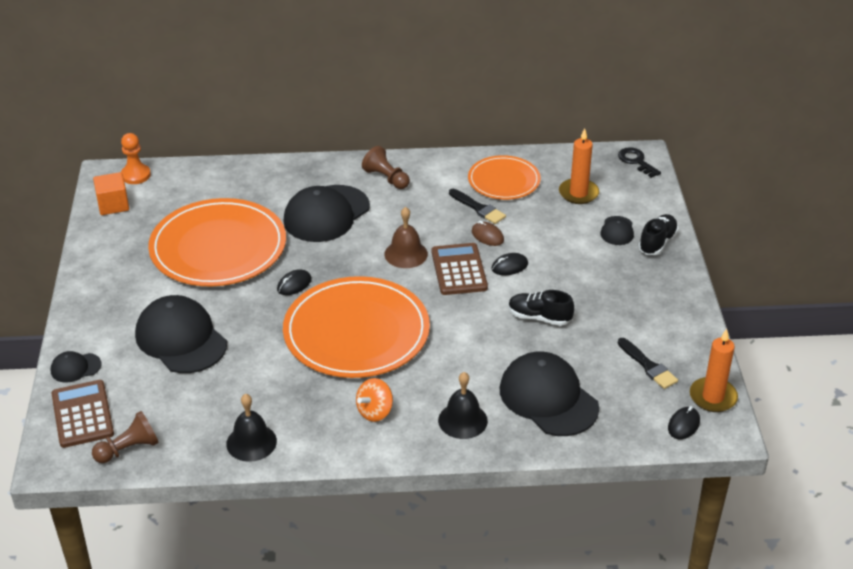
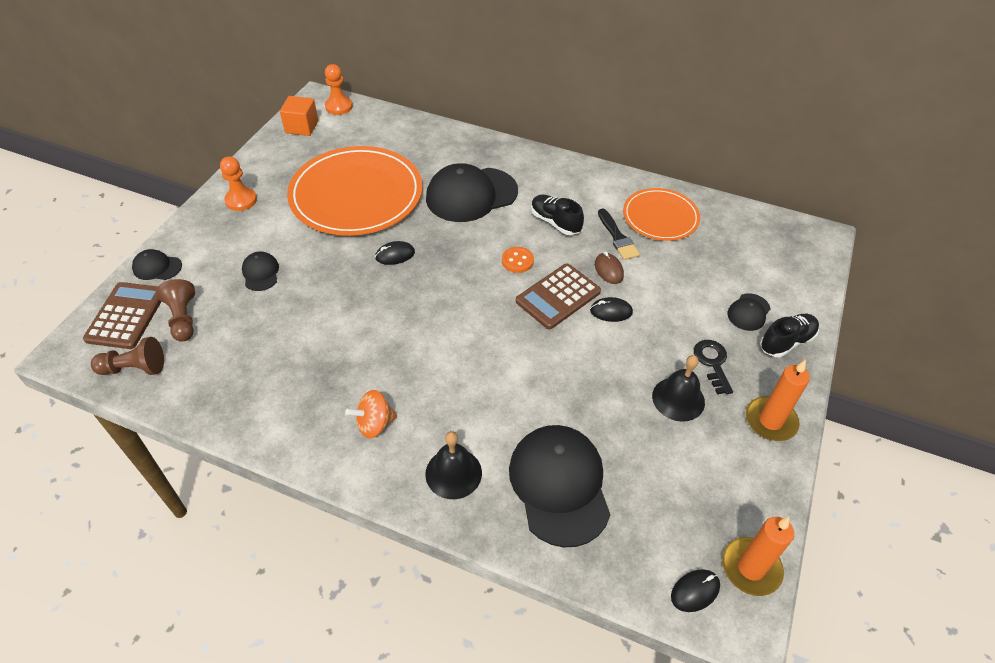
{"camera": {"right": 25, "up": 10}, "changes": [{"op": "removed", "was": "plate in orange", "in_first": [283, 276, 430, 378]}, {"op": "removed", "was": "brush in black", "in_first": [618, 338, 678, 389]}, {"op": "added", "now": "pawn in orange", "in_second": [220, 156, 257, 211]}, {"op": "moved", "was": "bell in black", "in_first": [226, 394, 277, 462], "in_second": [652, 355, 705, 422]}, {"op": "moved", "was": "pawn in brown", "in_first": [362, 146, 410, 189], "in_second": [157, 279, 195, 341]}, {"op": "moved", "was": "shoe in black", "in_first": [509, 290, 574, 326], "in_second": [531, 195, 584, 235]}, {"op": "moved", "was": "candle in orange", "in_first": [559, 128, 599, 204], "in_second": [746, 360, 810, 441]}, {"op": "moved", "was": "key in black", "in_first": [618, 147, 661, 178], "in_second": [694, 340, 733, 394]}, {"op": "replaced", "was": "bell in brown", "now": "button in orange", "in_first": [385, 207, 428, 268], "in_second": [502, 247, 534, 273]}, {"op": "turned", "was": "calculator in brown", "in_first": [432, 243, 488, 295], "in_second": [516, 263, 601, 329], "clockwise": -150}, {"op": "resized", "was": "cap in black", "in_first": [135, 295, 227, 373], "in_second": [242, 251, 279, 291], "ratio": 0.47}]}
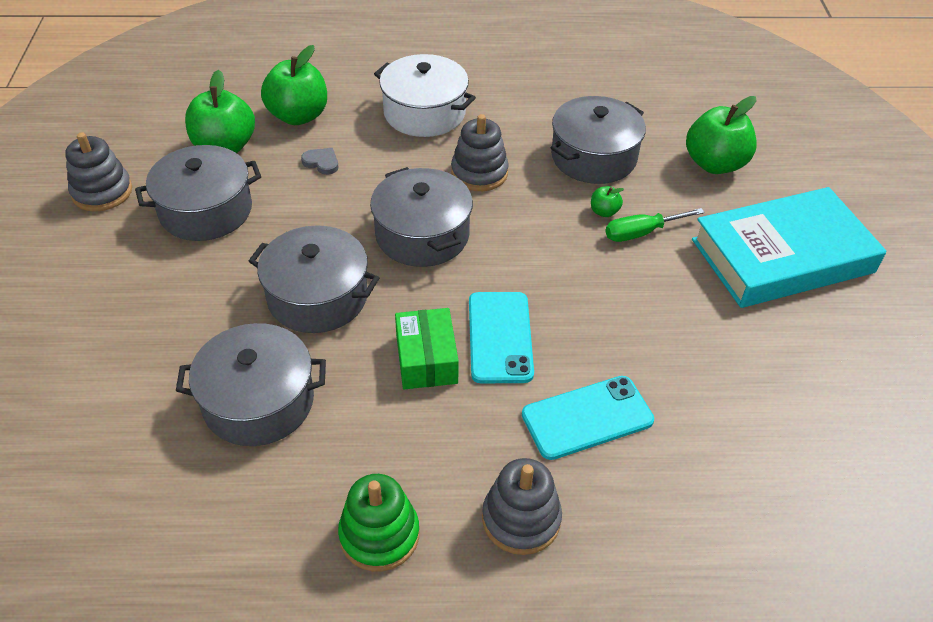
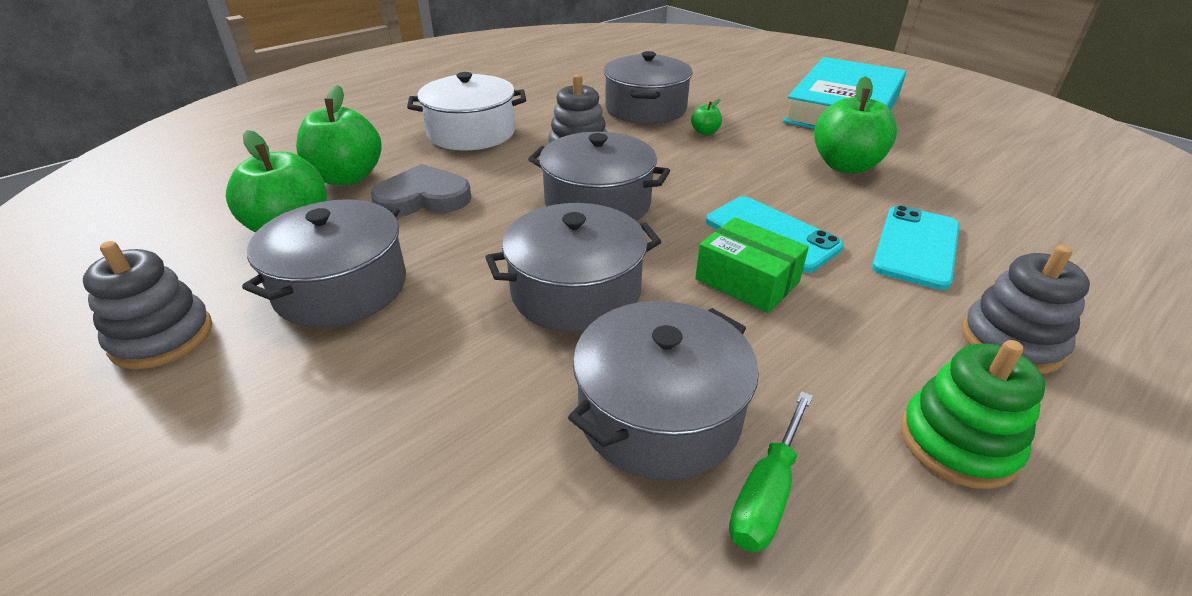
{"camera": {"right": -40, "up": -10}, "changes": [{"op": "moved", "was": "screwdriver in green", "in_first": [605, 208, 705, 242], "in_second": [729, 391, 813, 552]}, {"op": "moved", "was": "apple in green", "in_first": [686, 96, 757, 174], "in_second": [814, 76, 897, 173]}, {"op": "resized", "was": "heart in grey", "in_first": [301, 148, 338, 175], "in_second": [371, 164, 471, 217], "ratio": 1.96}]}
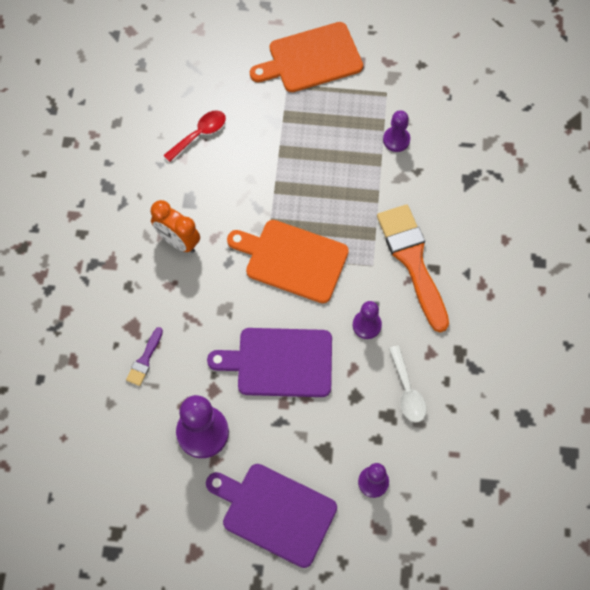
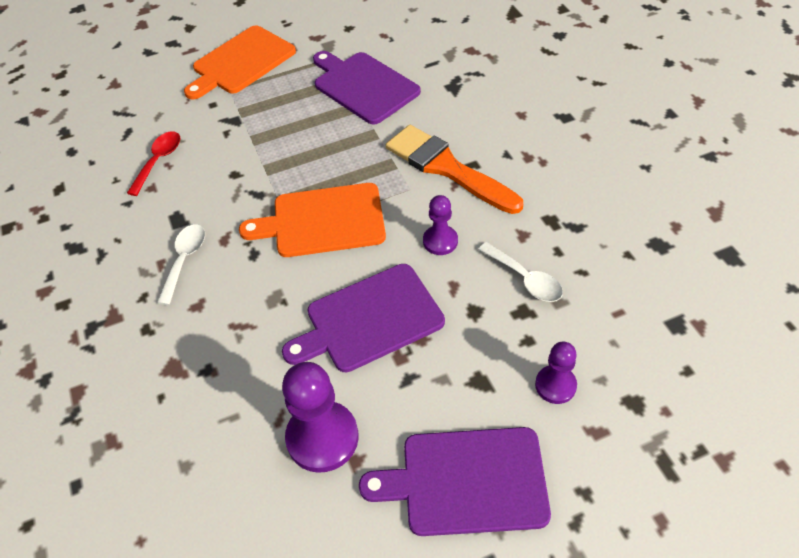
{"camera": {"right": -25, "up": -15}, "changes": [{"op": "removed", "was": "brush in purple", "in_first": [126, 327, 163, 386]}, {"op": "replaced", "was": "clock in orange", "now": "spoon in white", "in_first": [151, 200, 200, 253], "in_second": [157, 224, 205, 305]}, {"op": "replaced", "was": "pawn in purple", "now": "cutting board in purple", "in_first": [383, 110, 410, 152], "in_second": [313, 51, 421, 124]}]}
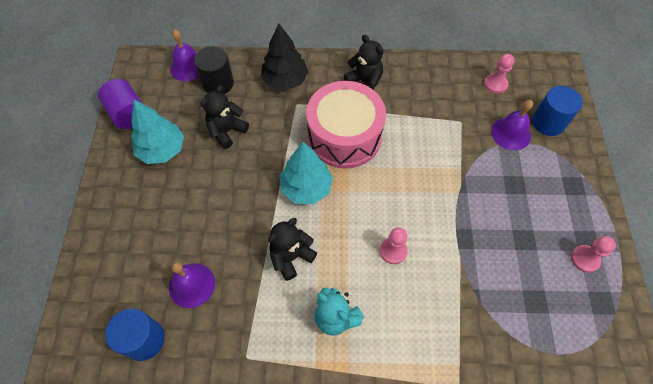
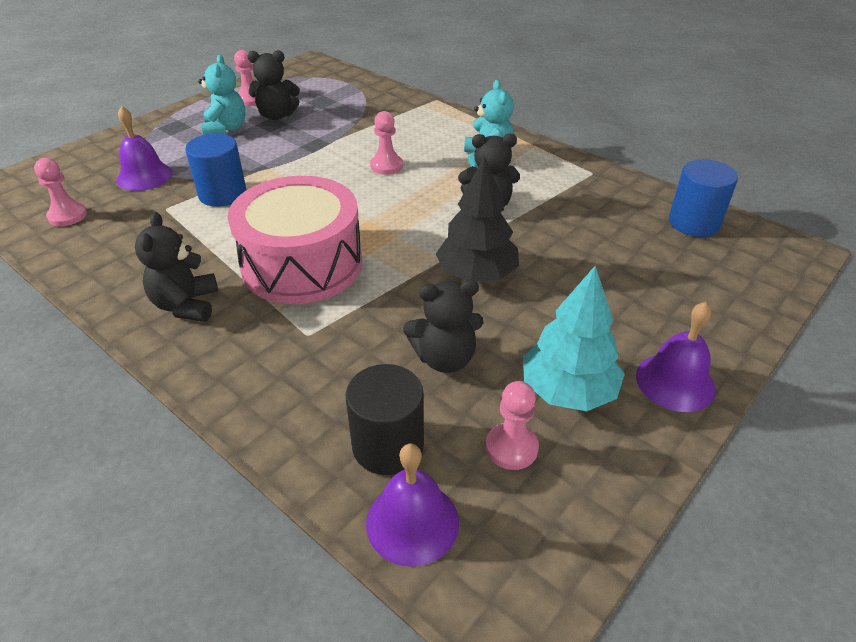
{"camera": {"right": -140, "up": -20}, "changes": [{"op": "removed", "was": "cylinder in purple", "in_first": [98, 79, 143, 129]}, {"op": "removed", "was": "tree in turquoise", "in_first": [279, 142, 333, 204]}, {"op": "added", "now": "teddy bear in turquoise", "in_second": [198, 55, 246, 135]}, {"op": "added", "now": "teddy bear in black", "in_second": [247, 50, 300, 120]}, {"op": "added", "now": "pawn in pink", "in_second": [486, 381, 539, 470]}, {"op": "moved", "was": "bell in purple", "in_first": [169, 262, 215, 308], "in_second": [636, 302, 716, 412]}, {"op": "moved", "was": "tree in black", "in_first": [261, 24, 308, 90], "in_second": [436, 156, 519, 282]}, {"op": "moved", "was": "cylinder in blue", "in_first": [532, 86, 582, 136], "in_second": [185, 133, 247, 207]}]}
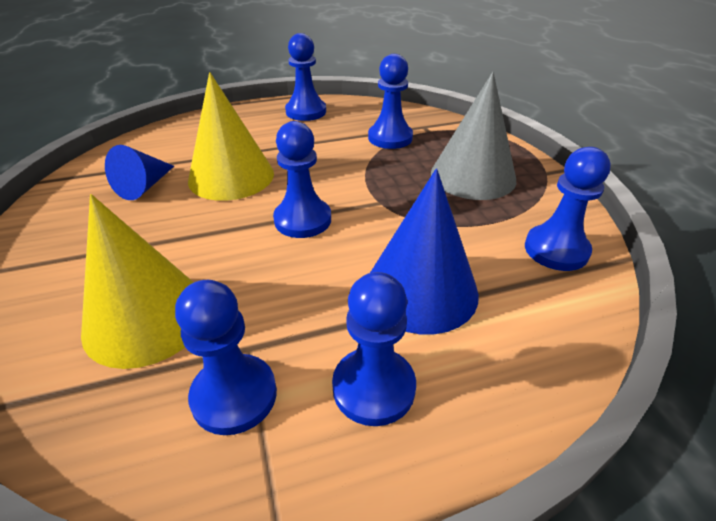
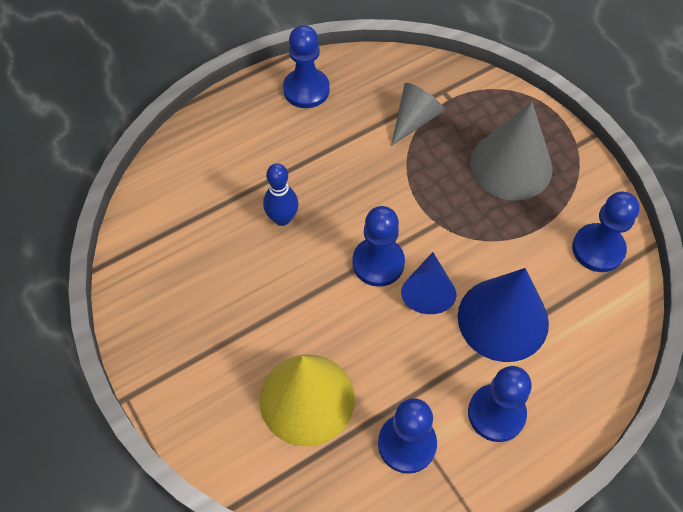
{"camera": {"right": -15, "up": 20}, "changes": [{"op": "moved", "was": "cone in blue", "in_first": [105, 145, 174, 200], "in_second": [401, 252, 457, 314]}, {"op": "replaced", "was": "cone in yellow", "now": "bowling pin in blue", "in_first": [188, 72, 274, 201], "in_second": [263, 163, 299, 226]}, {"op": "replaced", "was": "pawn in blue", "now": "cone in grey", "in_first": [368, 54, 413, 149], "in_second": [391, 83, 445, 146]}]}
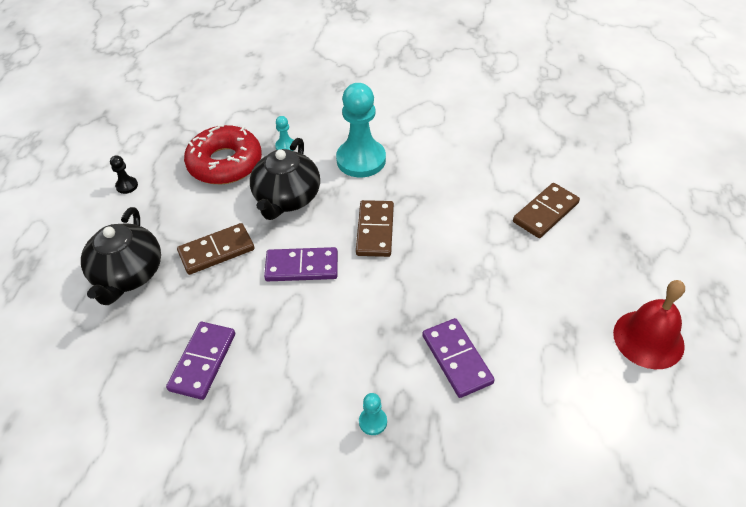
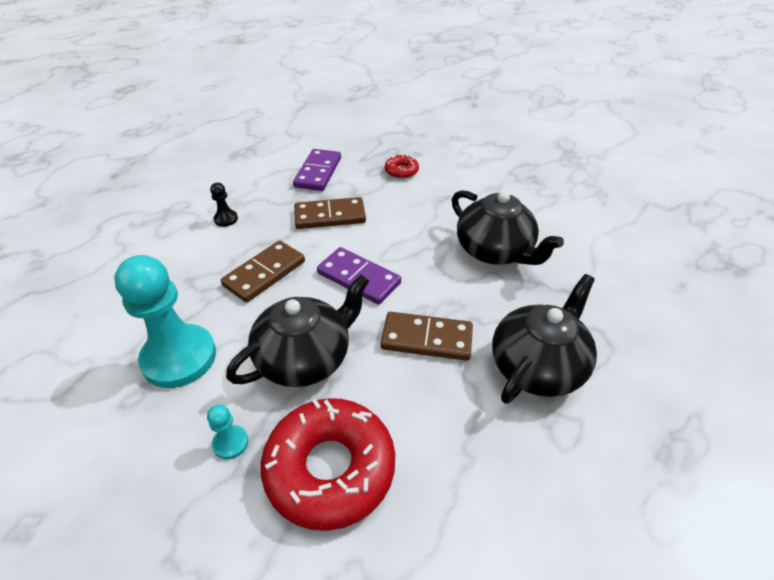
{"camera": {"right": -145, "up": -5}, "changes": [{"op": "removed", "was": "bell in red", "in_first": [613, 280, 685, 369]}, {"op": "moved", "was": "pawn in black", "in_first": [110, 155, 138, 194], "in_second": [210, 183, 238, 227]}, {"op": "moved", "was": "domino in brown", "in_first": [513, 183, 580, 238], "in_second": [294, 197, 366, 229]}, {"op": "replaced", "was": "domino in purple", "now": "teapot in black", "in_first": [166, 322, 235, 400], "in_second": [452, 190, 564, 265]}, {"op": "replaced", "was": "pawn in turquoise", "now": "donut in red", "in_first": [359, 393, 387, 435], "in_second": [385, 155, 419, 179]}]}
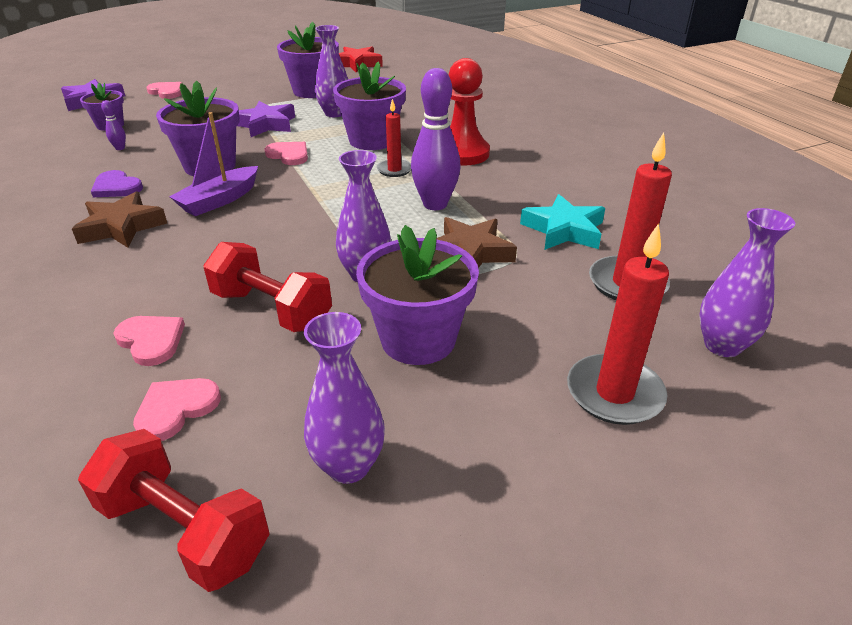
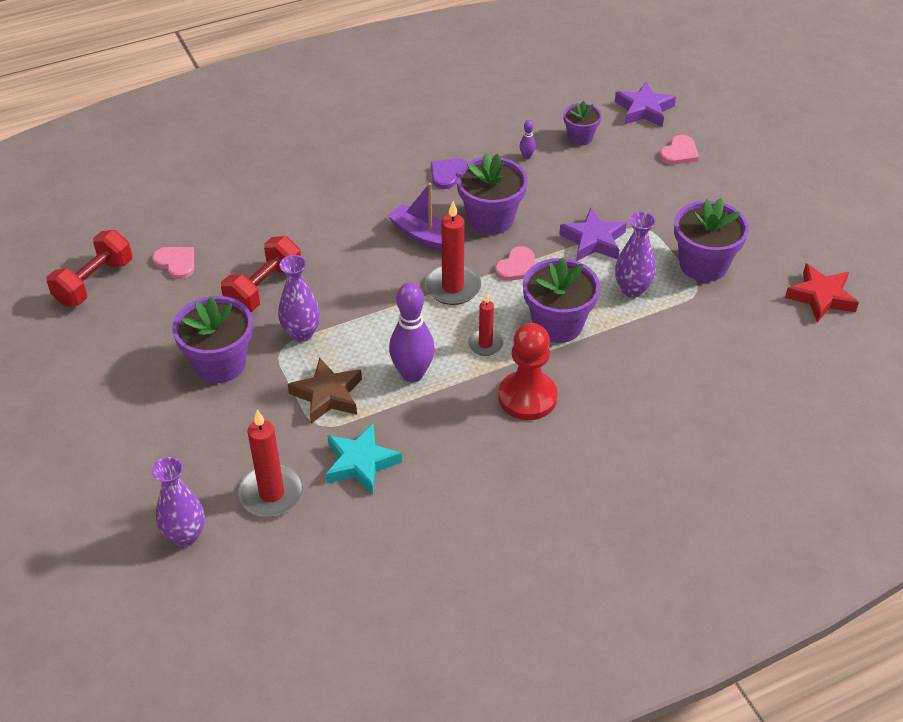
{"camera": {"right": 90, "up": 10}, "changes": [{"op": "removed", "was": "star in brown", "in_first": [72, 191, 167, 248]}, {"op": "removed", "was": "heart in pink", "in_first": [113, 316, 185, 366]}, {"op": "removed", "was": "vase in purple", "in_first": [304, 312, 385, 484]}, {"op": "moved", "was": "candle in red", "in_first": [567, 223, 669, 425], "in_second": [425, 201, 481, 305]}]}
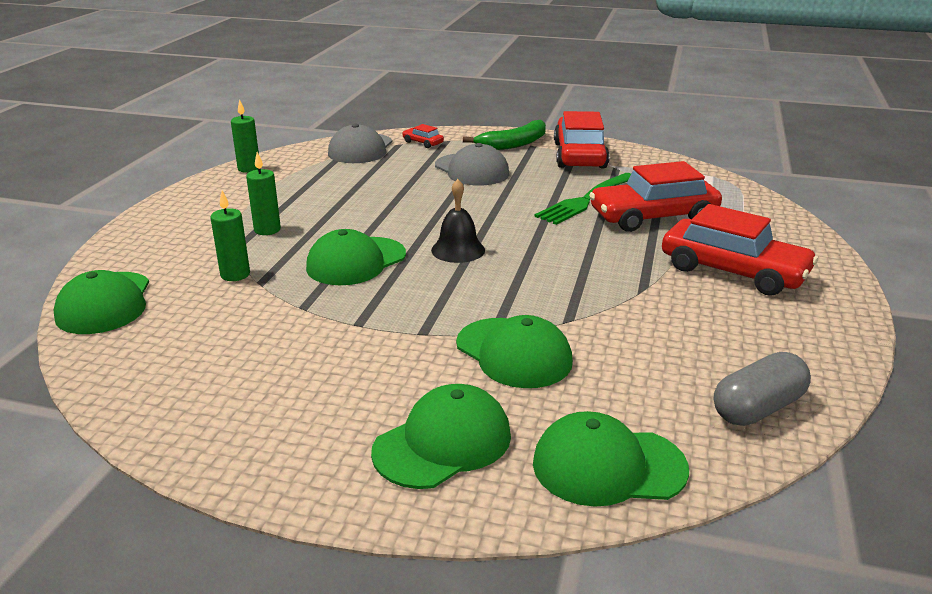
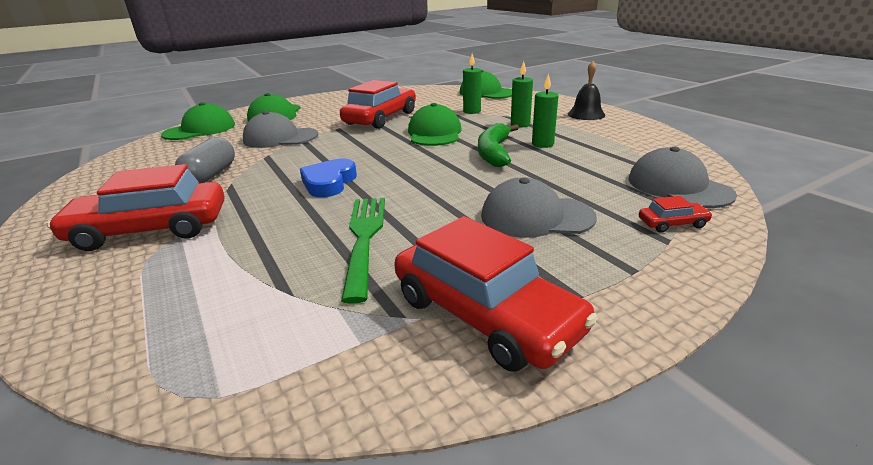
{"camera": {"right": 135, "up": 0}, "changes": [{"op": "added", "now": "heart in blue", "in_second": [300, 159, 357, 197]}, {"op": "moved", "was": "candle in green", "in_first": [231, 99, 259, 173], "in_second": [532, 73, 559, 148]}, {"op": "moved", "was": "bell in black", "in_first": [431, 179, 485, 263], "in_second": [568, 61, 605, 120]}, {"op": "moved", "was": "banana in green", "in_first": [463, 119, 546, 150], "in_second": [478, 123, 519, 167]}, {"op": "moved", "was": "car in red", "in_first": [589, 161, 722, 232], "in_second": [340, 80, 416, 129]}, {"op": "moved", "was": "capsule in grey", "in_first": [714, 352, 811, 426], "in_second": [175, 137, 235, 183]}, {"op": "recoloured", "was": "cap in green", "now": "cap in grey", "in_first": [456, 315, 573, 388], "in_second": [243, 111, 318, 148]}]}
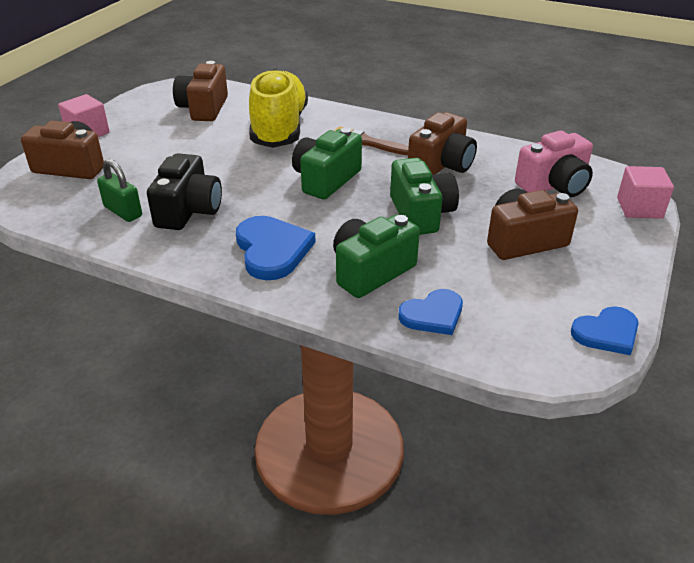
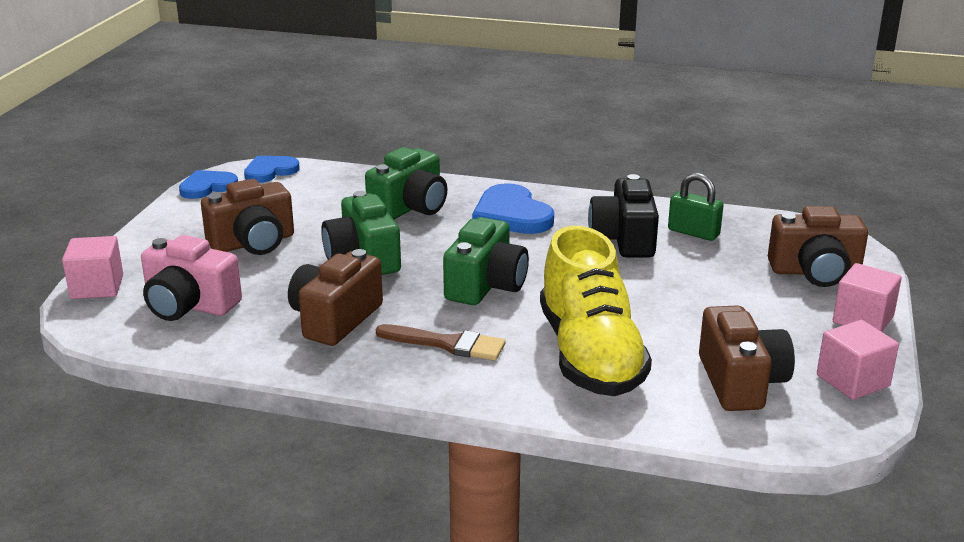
{"camera": {"right": 170, "up": -10}, "changes": [{"op": "added", "now": "cube in pink", "in_second": [817, 320, 899, 400]}, {"op": "moved", "was": "heart in blue", "in_first": [398, 289, 463, 335], "in_second": [244, 156, 300, 183]}, {"op": "turned", "was": "camera in pink", "in_first": [515, 131, 593, 197], "in_second": [141, 235, 242, 321], "clockwise": -120}]}
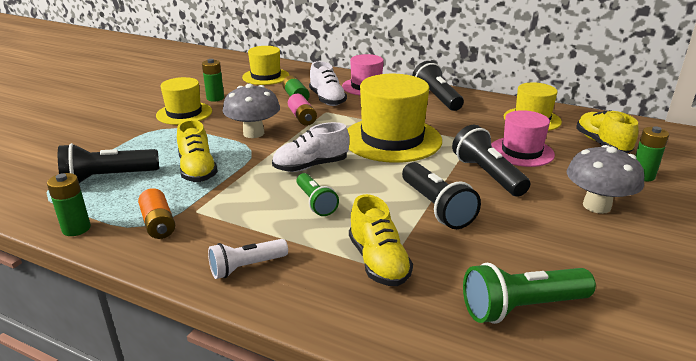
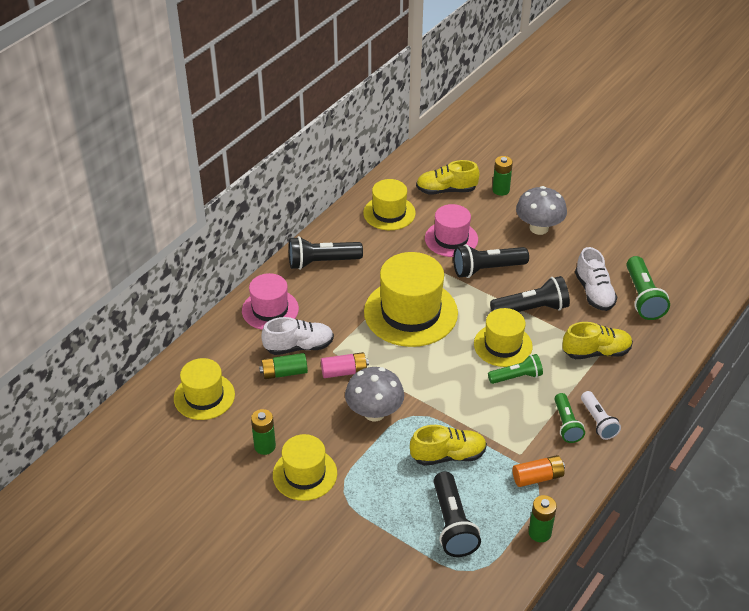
{"camera": {"right": -80, "up": 15}, "changes": [{"op": "added", "now": "hat in yellow", "in_second": [474, 308, 533, 367]}, {"op": "added", "now": "flashlight in green", "in_second": [554, 393, 585, 443]}, {"op": "moved", "was": "shoe in white", "in_first": [272, 122, 349, 172], "in_second": [575, 247, 617, 311]}]}
